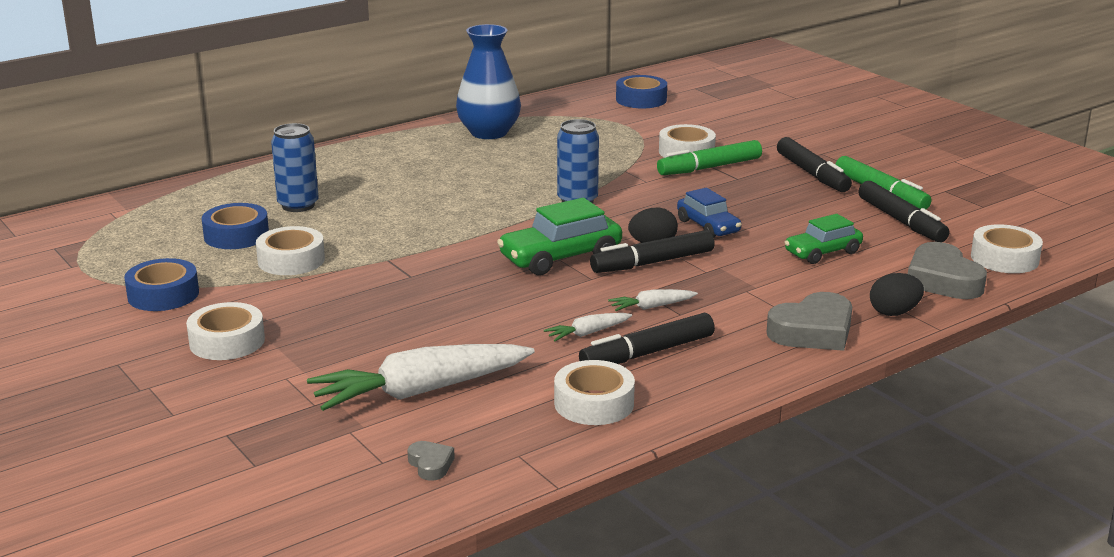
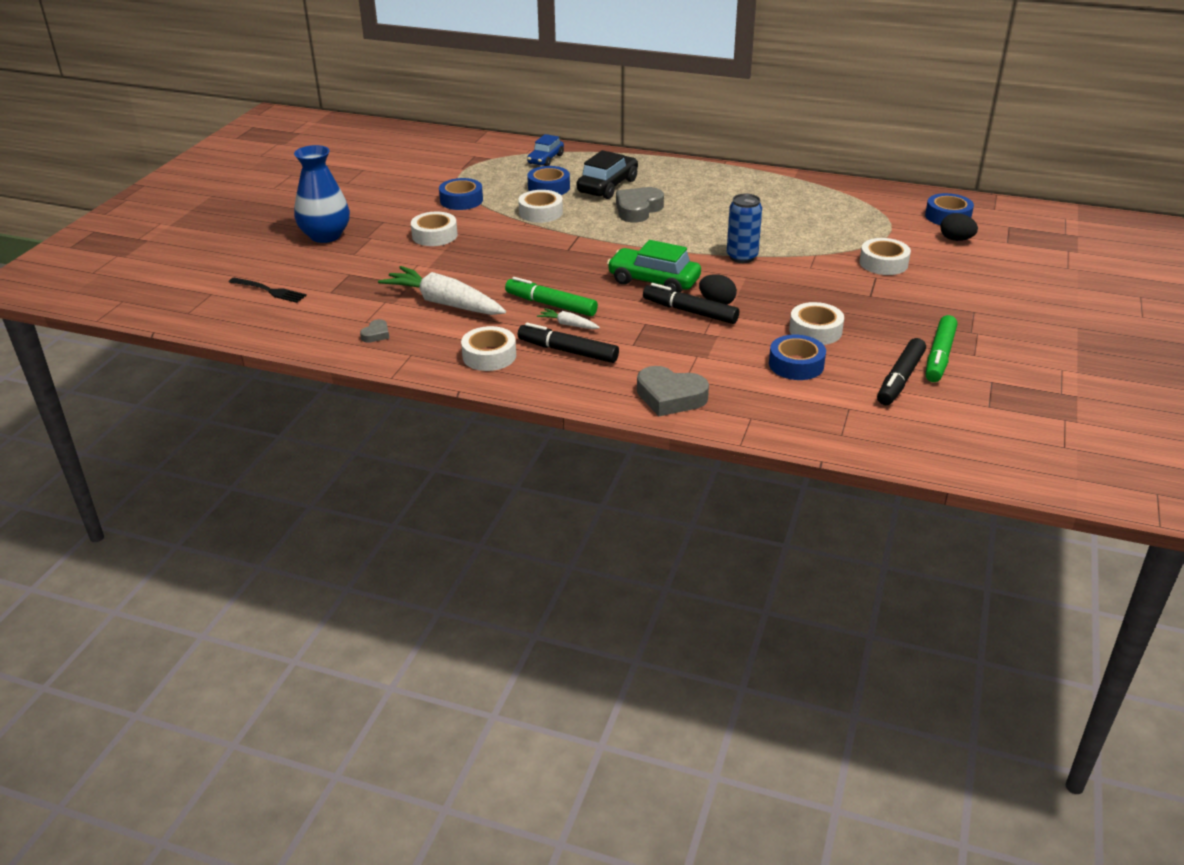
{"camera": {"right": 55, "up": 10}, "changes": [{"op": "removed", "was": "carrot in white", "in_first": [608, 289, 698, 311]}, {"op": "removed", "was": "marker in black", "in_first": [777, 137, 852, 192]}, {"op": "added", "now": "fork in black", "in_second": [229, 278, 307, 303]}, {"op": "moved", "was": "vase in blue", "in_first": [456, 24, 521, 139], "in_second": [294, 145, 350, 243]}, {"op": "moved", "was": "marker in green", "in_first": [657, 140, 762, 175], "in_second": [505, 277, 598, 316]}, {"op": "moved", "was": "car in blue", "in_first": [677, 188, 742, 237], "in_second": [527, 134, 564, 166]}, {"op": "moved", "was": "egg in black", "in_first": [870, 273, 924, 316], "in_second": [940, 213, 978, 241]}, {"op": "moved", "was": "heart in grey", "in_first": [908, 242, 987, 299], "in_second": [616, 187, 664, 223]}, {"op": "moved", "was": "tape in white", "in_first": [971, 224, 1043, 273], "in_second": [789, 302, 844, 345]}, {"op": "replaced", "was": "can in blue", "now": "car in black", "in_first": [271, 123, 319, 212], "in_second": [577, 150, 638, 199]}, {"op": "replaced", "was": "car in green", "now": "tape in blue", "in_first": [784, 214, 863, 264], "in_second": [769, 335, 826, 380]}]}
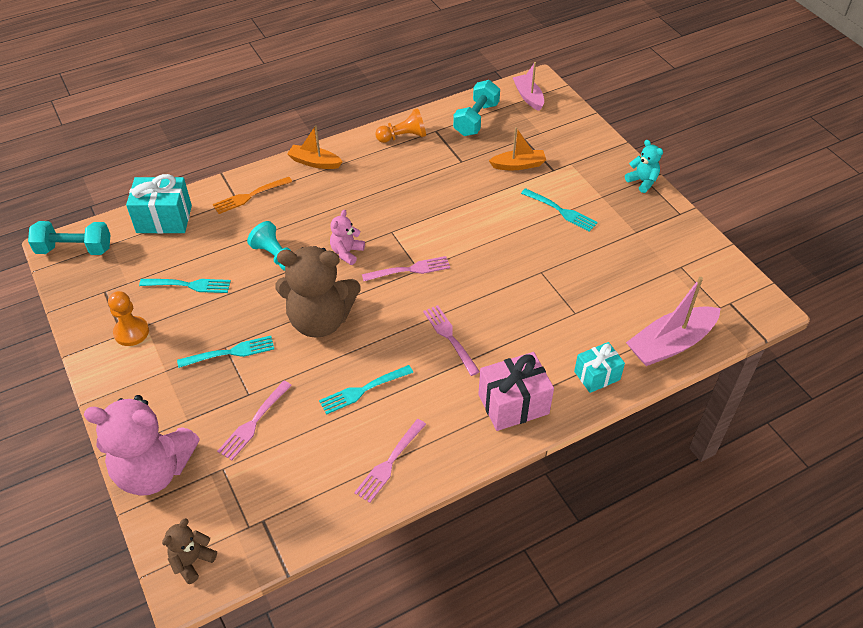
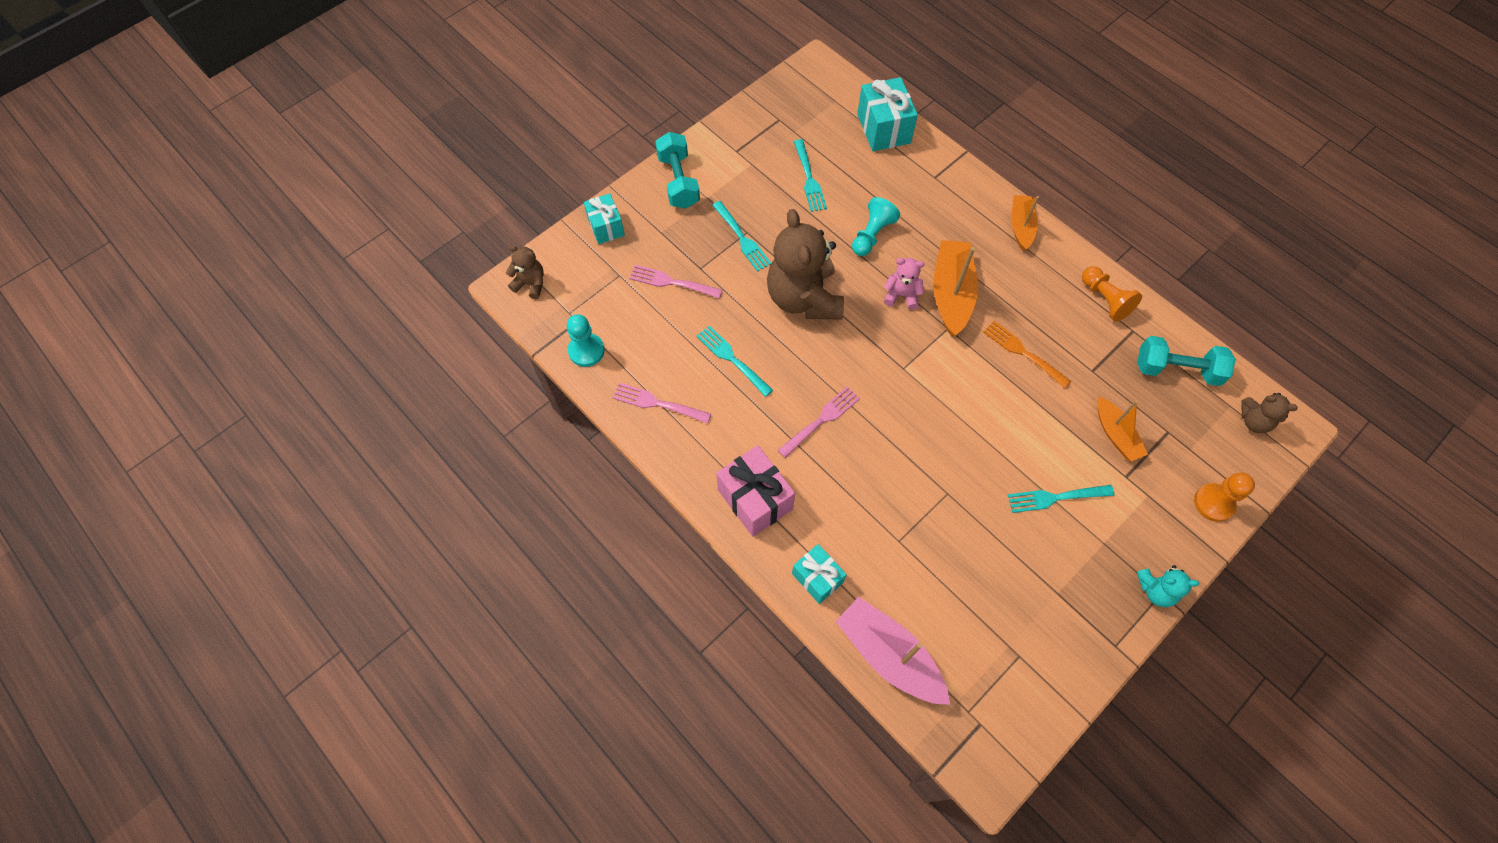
{"camera": {"right": 75, "up": 15}, "changes": [{"op": "removed", "was": "fork in pink", "in_first": [362, 256, 450, 281]}, {"op": "added", "now": "pawn in turquoise", "in_second": [567, 314, 605, 367]}, {"op": "added", "now": "boat in orange", "in_second": [933, 240, 978, 336]}, {"op": "moved", "was": "dumbbell in turquoise", "in_first": [28, 221, 110, 255], "in_second": [655, 132, 700, 208]}, {"op": "moved", "was": "pawn in orange", "in_first": [108, 291, 149, 346], "in_second": [1194, 472, 1255, 522]}, {"op": "moved", "was": "fork in orange", "in_first": [213, 177, 292, 214], "in_second": [983, 321, 1071, 388]}, {"op": "replaced", "was": "teddy bear in pink", "now": "gift in turquoise", "in_first": [84, 395, 200, 496], "in_second": [584, 193, 625, 244]}, {"op": "replaced", "was": "boat in pink", "now": "teddy bear in brown", "in_first": [513, 62, 544, 111], "in_second": [1241, 393, 1298, 433]}, {"op": "turned", "was": "fork in turquoise", "in_first": [521, 188, 598, 232], "in_second": [1008, 485, 1114, 513], "clockwise": 60}, {"op": "turned", "was": "teddy bear in turquoise", "in_first": [625, 140, 663, 193], "in_second": [1137, 565, 1199, 607], "clockwise": 60}]}
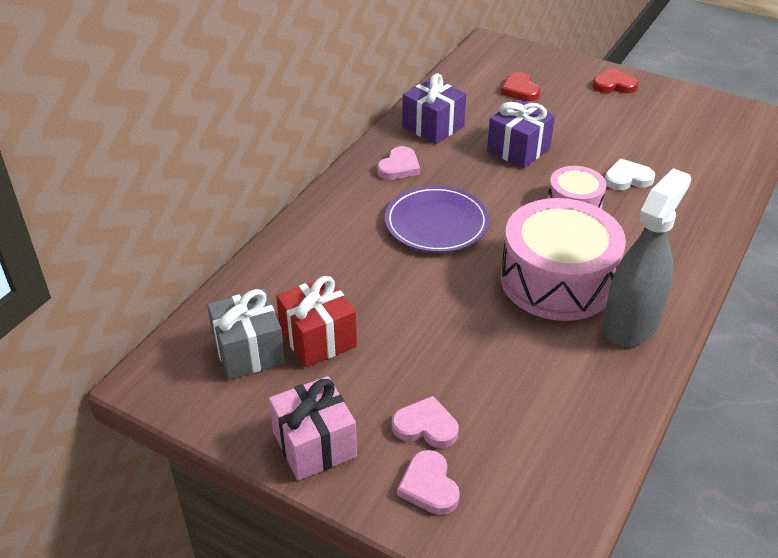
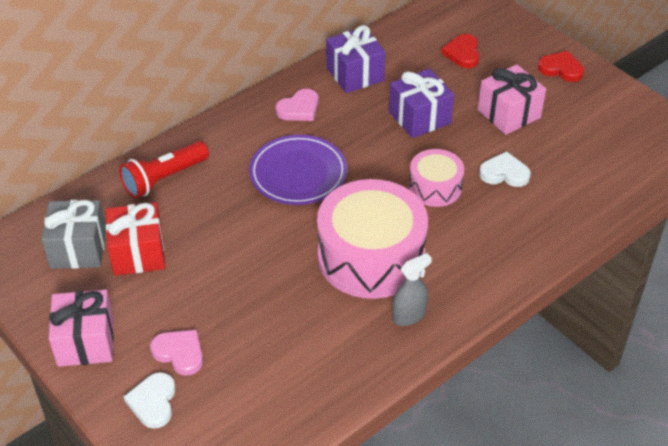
{"camera": {"right": 20, "up": 5}, "changes": [{"op": "added", "now": "flashlight in red", "in_second": [119, 141, 209, 199]}, {"op": "added", "now": "gift in pink", "in_second": [478, 64, 546, 135]}, {"op": "recoloured", "was": "heart in pink", "now": "heart in white", "in_first": [397, 450, 460, 515], "in_second": [124, 372, 176, 429]}, {"op": "resized", "was": "spray bottle in grey", "in_first": [603, 168, 691, 347], "in_second": [392, 253, 432, 326], "ratio": 0.52}]}
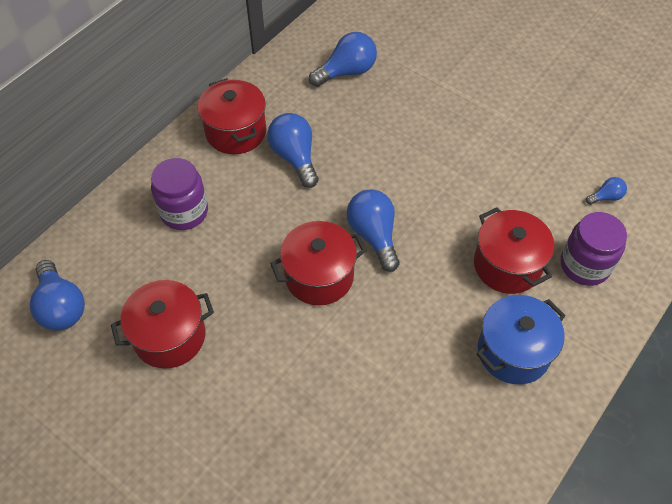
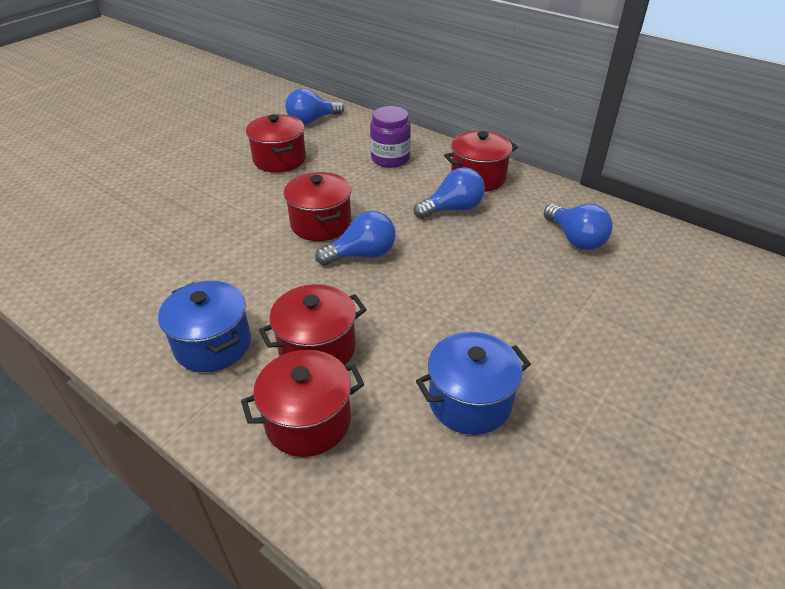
{"camera": {"right": 90, "up": -15}, "changes": [{"op": "removed", "was": "light bulb in blue", "in_first": [586, 177, 627, 205]}, {"op": "added", "now": "pot in blue", "in_second": [416, 332, 531, 435]}, {"op": "replaced", "was": "jar in purple", "now": "pot in red", "in_first": [561, 212, 627, 286], "in_second": [241, 350, 364, 457]}]}
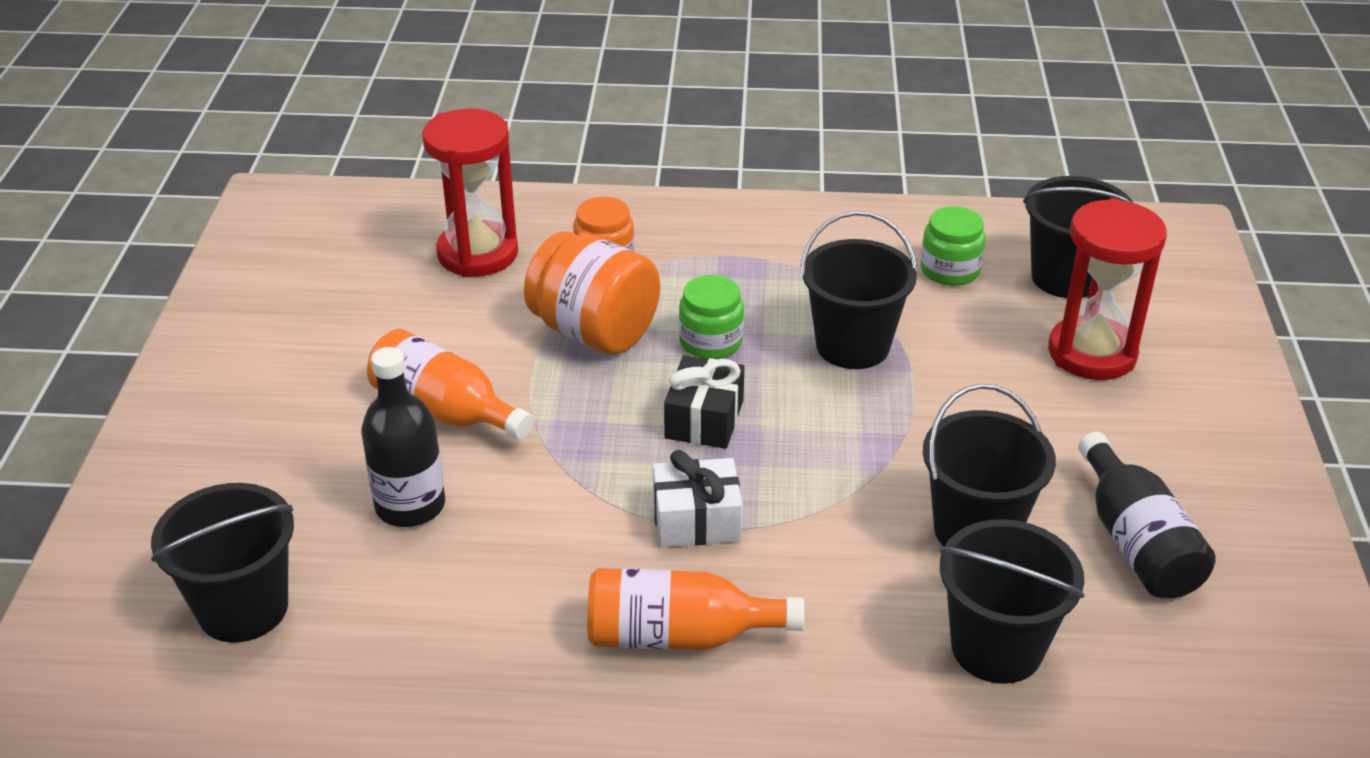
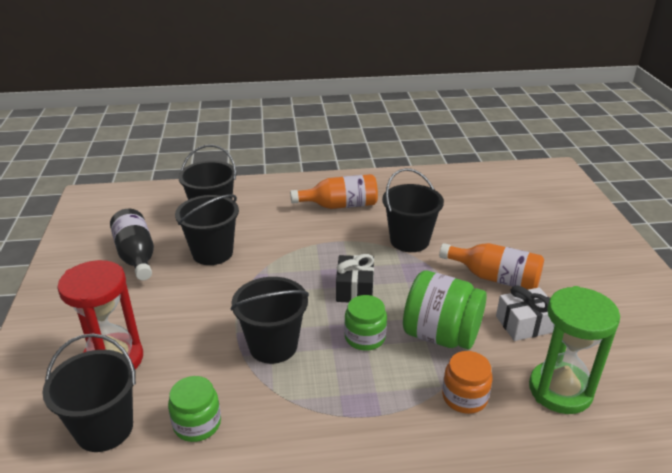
{"camera": {"right": 170, "up": -5}, "changes": [{"op": "removed", "was": "bottle in black", "in_first": [361, 347, 445, 527]}, {"op": "moved", "was": "bucket in black", "in_first": [151, 483, 294, 643], "in_second": [382, 168, 444, 252]}, {"op": "moved", "was": "gift in white", "in_first": [653, 450, 743, 548], "in_second": [496, 286, 554, 341]}, {"op": "recoloured", "was": "hourglass in red", "now": "hourglass in green", "in_first": [422, 109, 518, 277], "in_second": [529, 286, 620, 414]}, {"op": "recoloured", "was": "jar in orange", "now": "jar in green", "in_first": [524, 231, 660, 355], "in_second": [403, 270, 487, 350]}]}
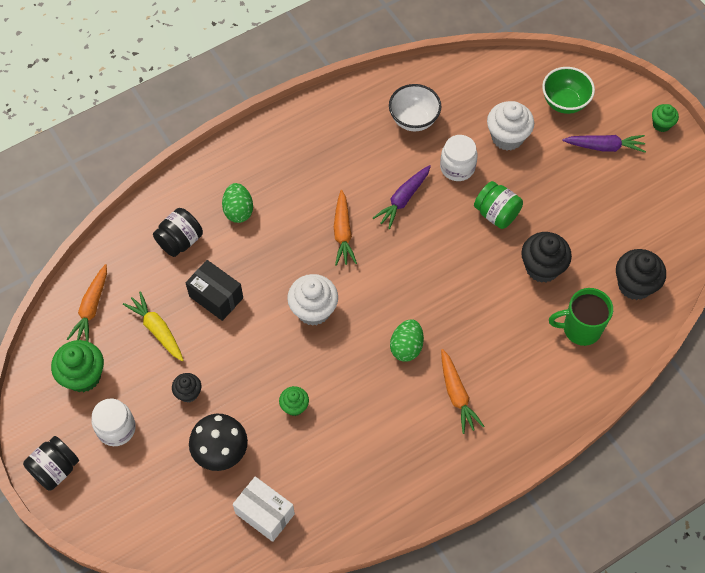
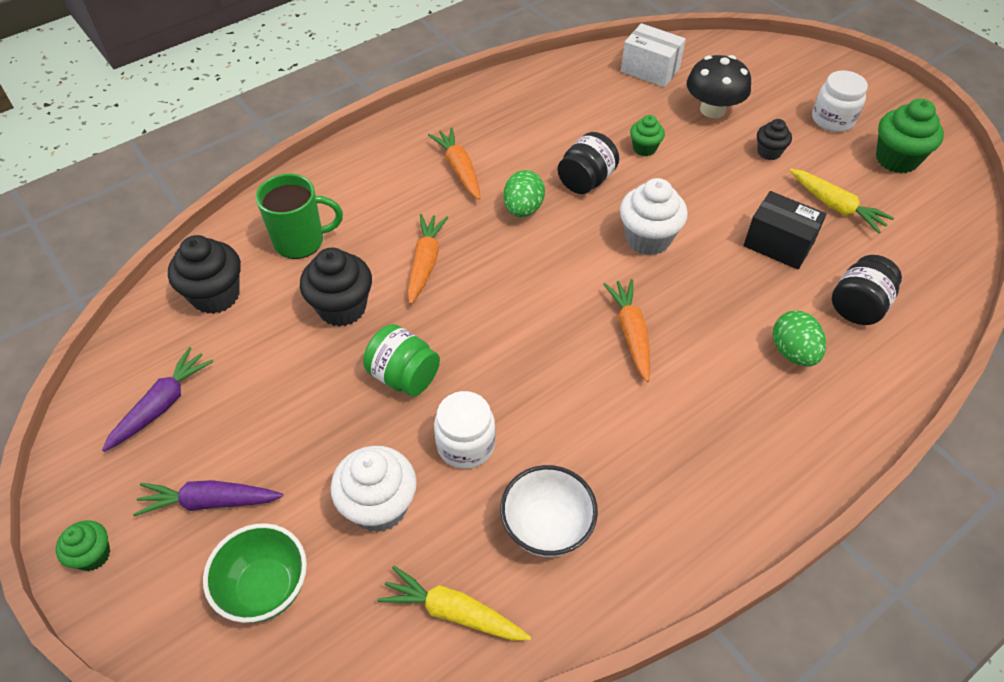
{"camera": {"right": 175, "up": -10}, "changes": [{"op": "added", "now": "carrot in yellow", "in_second": [377, 566, 531, 640]}, {"op": "moved", "was": "jar in black", "in_first": [23, 436, 79, 490], "in_second": [558, 132, 619, 194]}, {"op": "moved", "was": "carrot in orange", "in_first": [67, 264, 107, 342], "in_second": [407, 214, 448, 304]}, {"op": "moved", "was": "carrot in purple", "in_first": [373, 165, 431, 229], "in_second": [102, 347, 214, 452]}]}
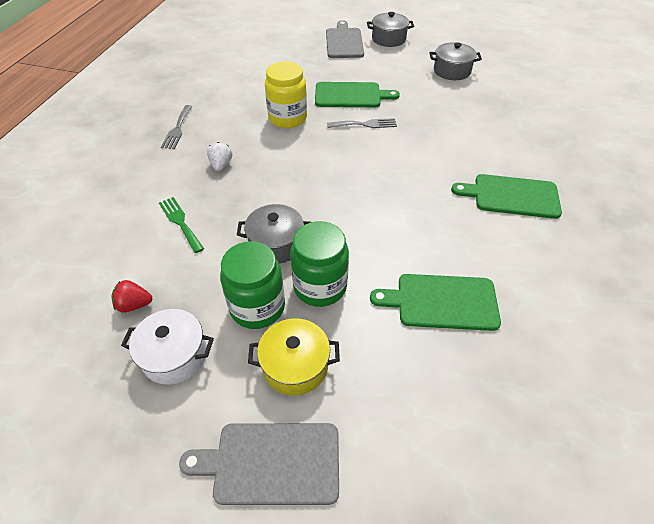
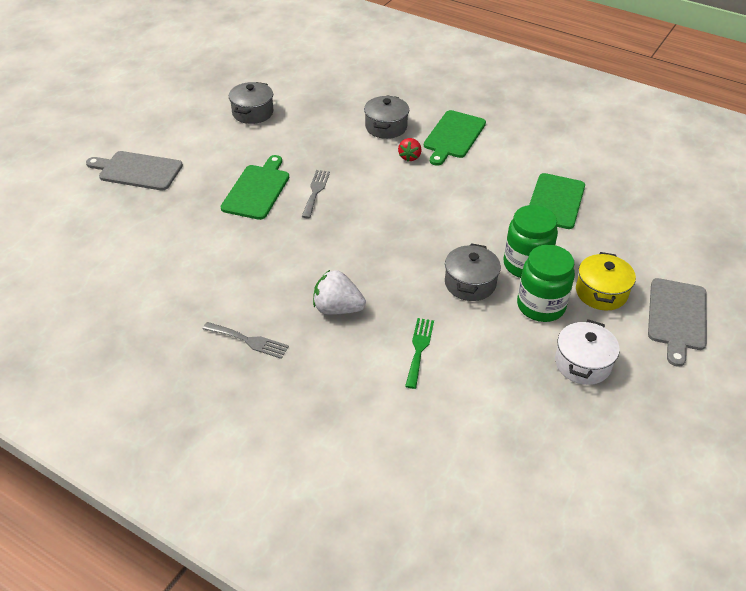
{"camera": {"right": -75, "up": -5}, "changes": [{"op": "removed", "was": "jar in yellow", "in_first": [265, 61, 307, 128]}, {"op": "moved", "was": "strawberry in red", "in_first": [112, 280, 152, 313], "in_second": [398, 138, 422, 161]}, {"op": "moved", "was": "pot in grey", "in_first": [367, 12, 414, 47], "in_second": [364, 95, 409, 139]}, {"op": "turned", "was": "fork in green", "in_first": [159, 197, 204, 253], "in_second": [405, 318, 434, 389], "clockwise": 120}, {"op": "resized", "was": "strawberry in white", "in_first": [207, 142, 232, 171], "in_second": [313, 270, 366, 315], "ratio": 1.59}]}
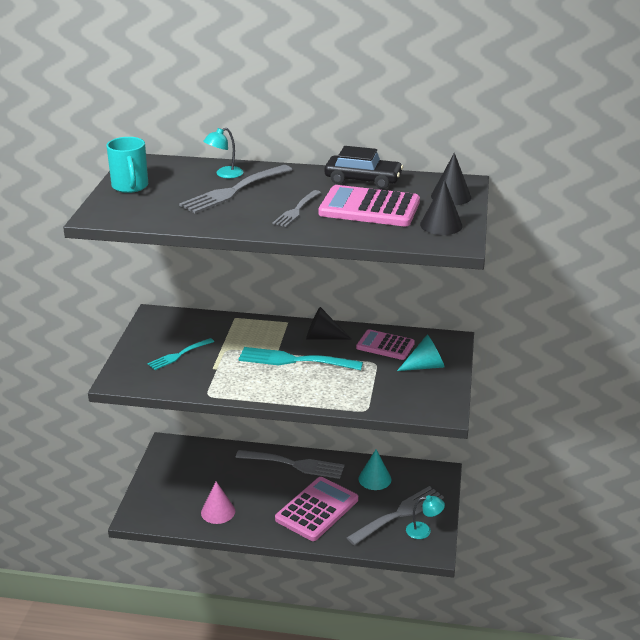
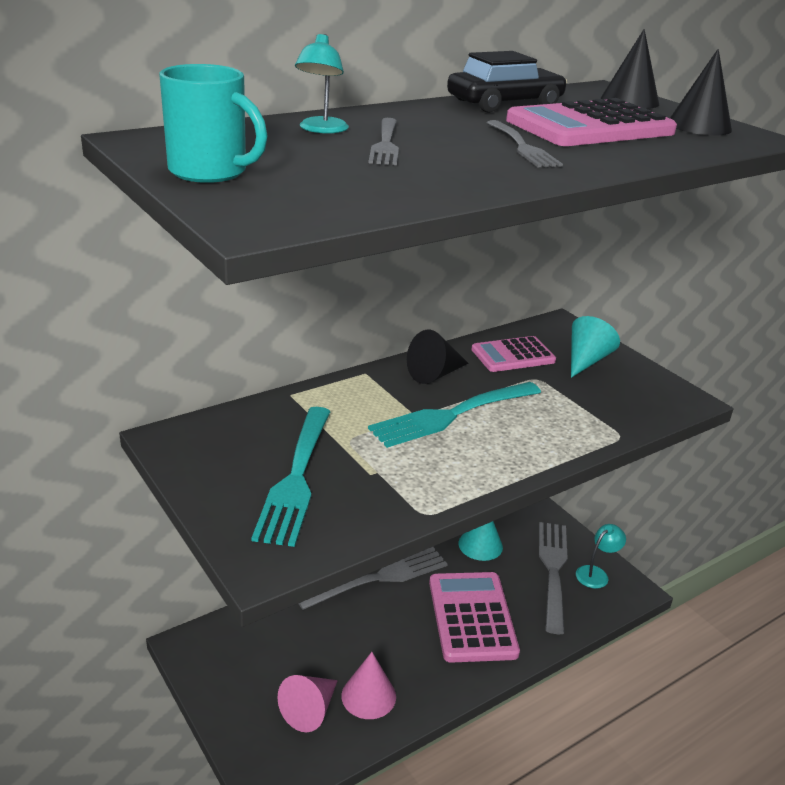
{"camera": {"right": -45, "up": 0}, "changes": [{"op": "added", "now": "cone in pink", "in_second": [277, 675, 338, 732]}, {"op": "resized", "was": "fork in turquoise", "in_first": [147, 338, 214, 370], "in_second": [251, 407, 331, 547], "ratio": 1.68}, {"op": "resized", "was": "fork in grey", "in_first": [179, 165, 292, 213], "in_second": [369, 118, 399, 165], "ratio": 0.6}]}
